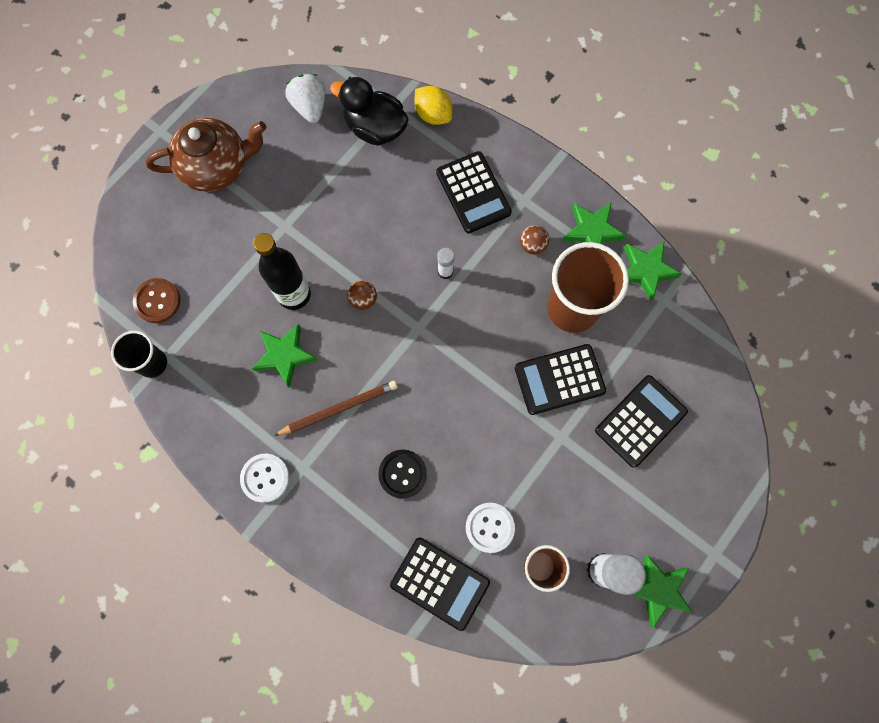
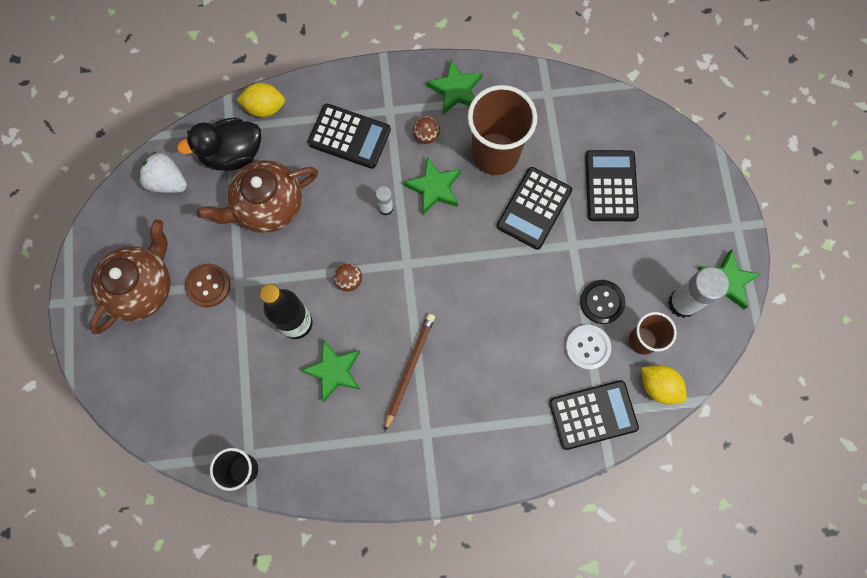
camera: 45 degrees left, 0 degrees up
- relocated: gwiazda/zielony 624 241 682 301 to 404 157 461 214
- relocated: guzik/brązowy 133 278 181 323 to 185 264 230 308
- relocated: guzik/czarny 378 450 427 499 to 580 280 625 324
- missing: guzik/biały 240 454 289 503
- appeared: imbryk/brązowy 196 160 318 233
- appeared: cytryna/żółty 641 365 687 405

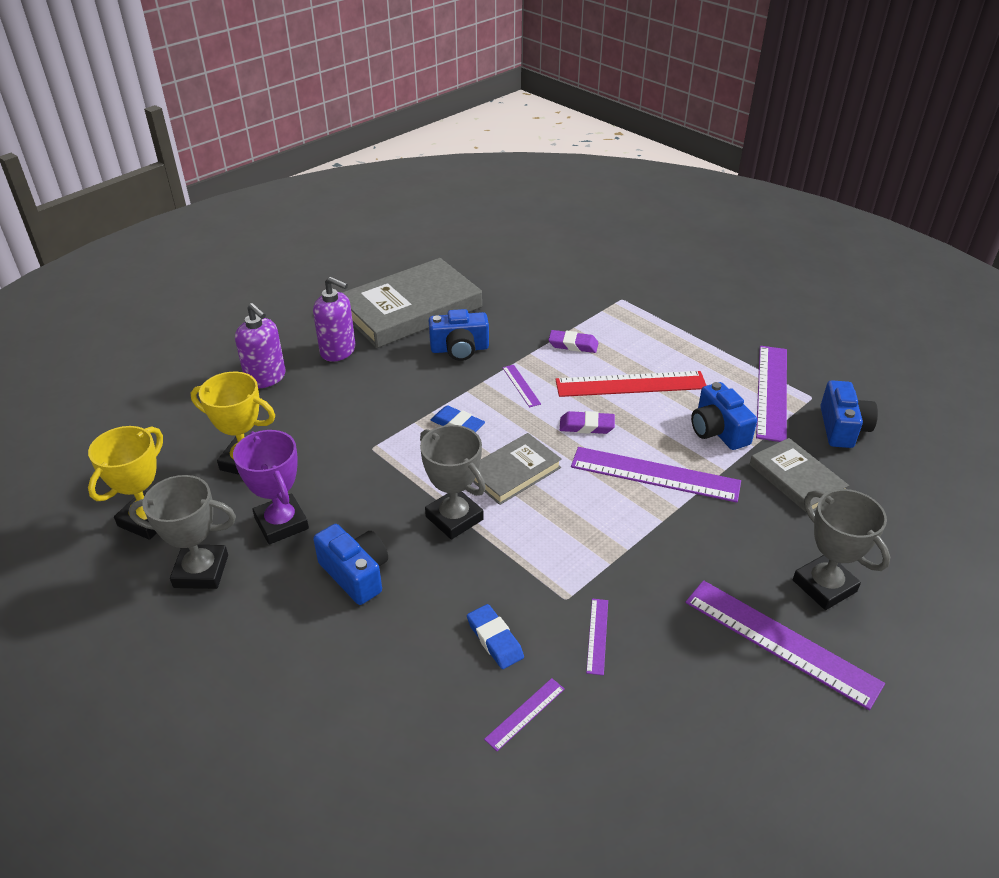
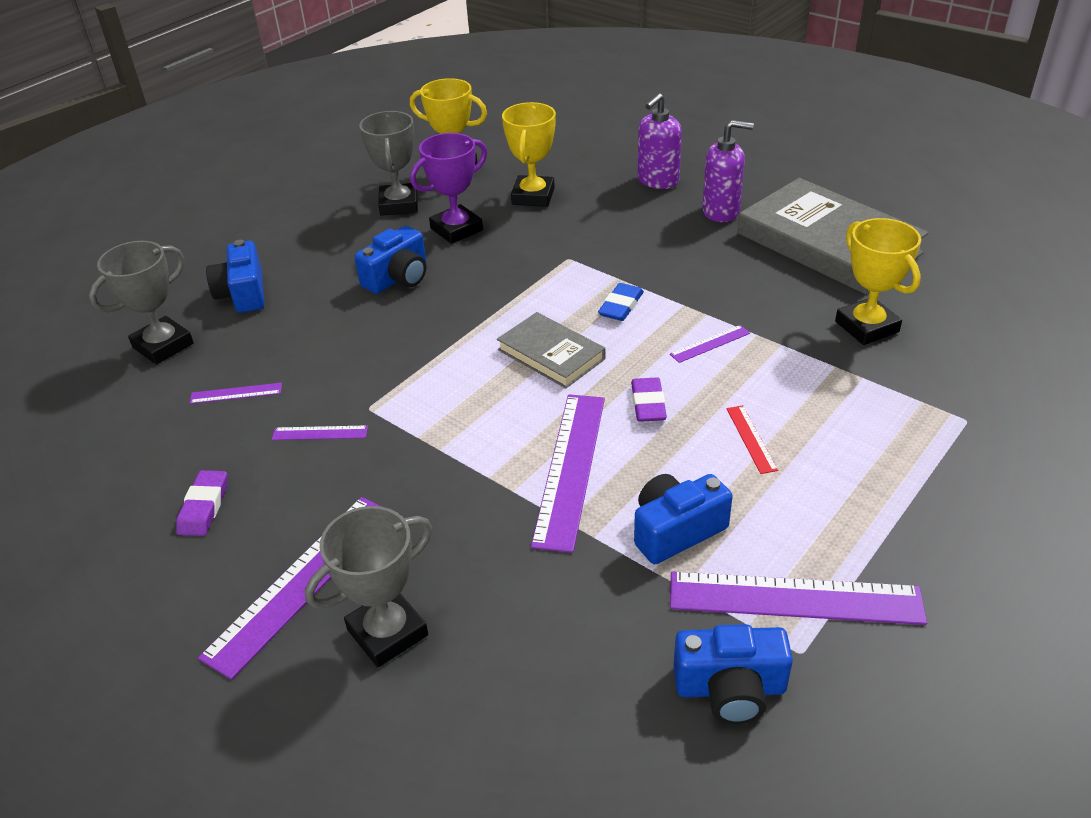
camera: 85 degrees right, 0 degrees up
- spun: dozownik mydła/fioletowy 313 277 356 362 = 702 120 754 222 105 degrees counterclockwise
- relocated: aparat fotograficzny/niebieski 429 309 489 361 to 206 240 264 313
- relocated: gumka do mazania/fioletowy 548 330 598 353 to 176 470 227 536
- size: linijka/czerwony 555 371 707 397 = 727 405 778 474 x0.46
- relocated: puchar/szary 420 425 486 540 to 89 241 194 365
- missing: książka/szary 750 438 849 513
- missing: gumka do mazania/niebieski 467 604 524 669
- spun: linijka/fioletowy 484 678 565 751 = 190 383 282 404 45 degrees counterclockwise
- appeared: puchar/żółty 835 218 921 345

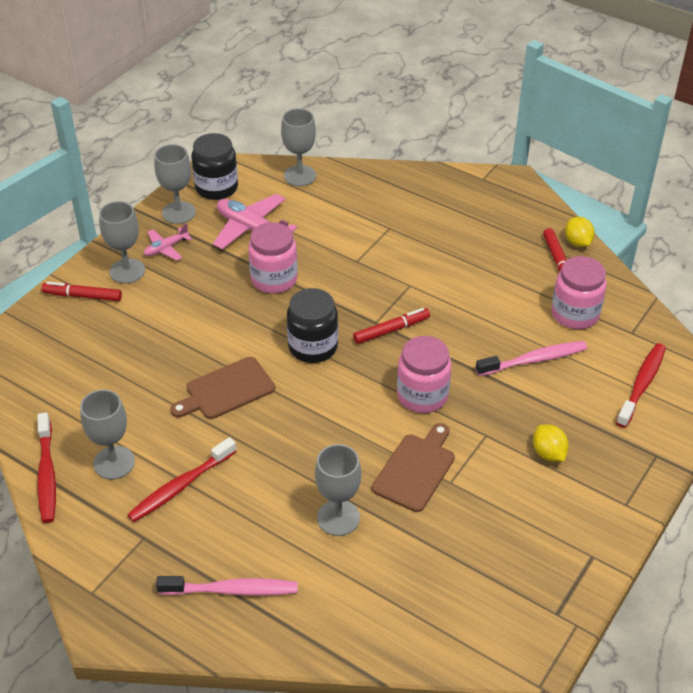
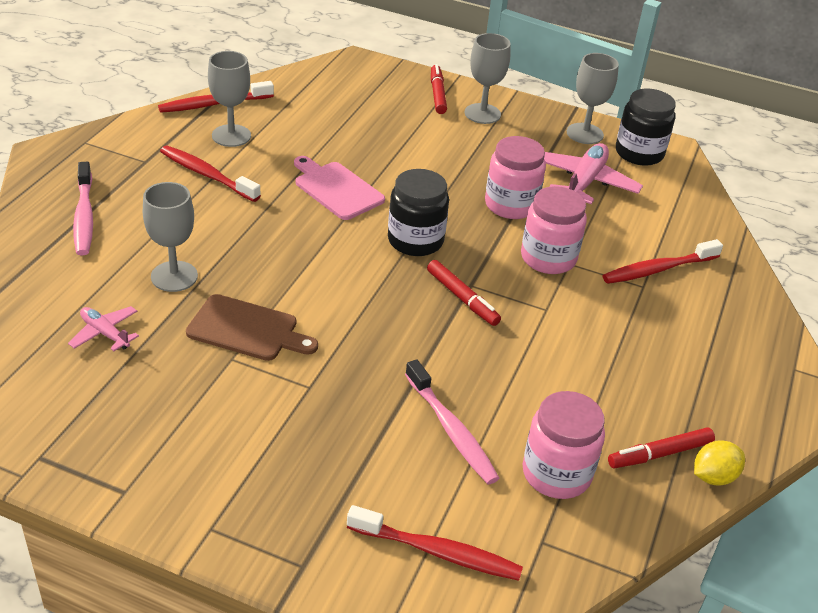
camera: 75 degrees right, 5 degrees down
- missing: kielich/szary 281 108 316 186
- relocated: samolot/różowy 144 223 192 261 to 68 306 139 351
- relocated: słoik/różowy 397 336 451 413 to 521 186 587 274
- colour: deska do krojenia/brązowy 170 357 275 419 to deska do krojenia/różowy 294 156 385 220
- missing: cytryna/żółty 533 424 569 462
- appeared: szczoteczka do zębów/czerwony 602 239 723 284

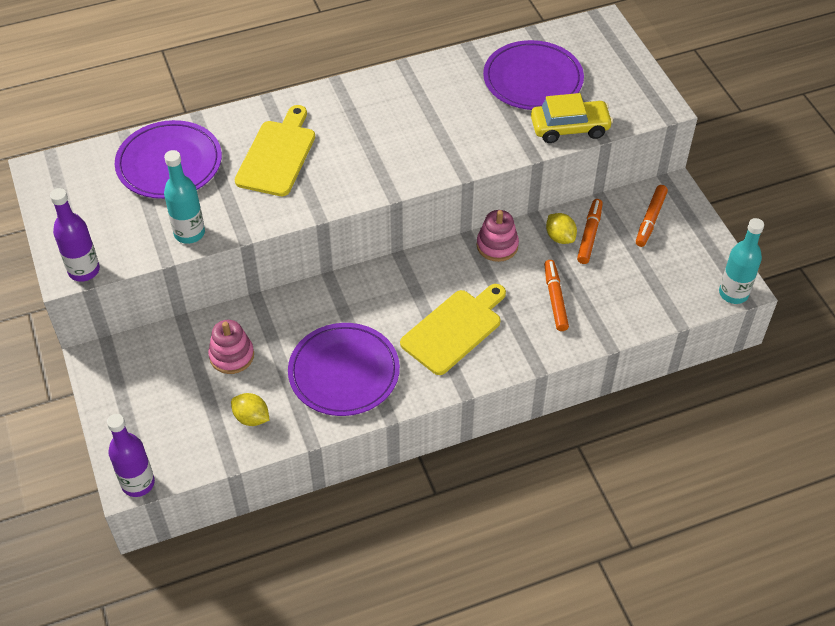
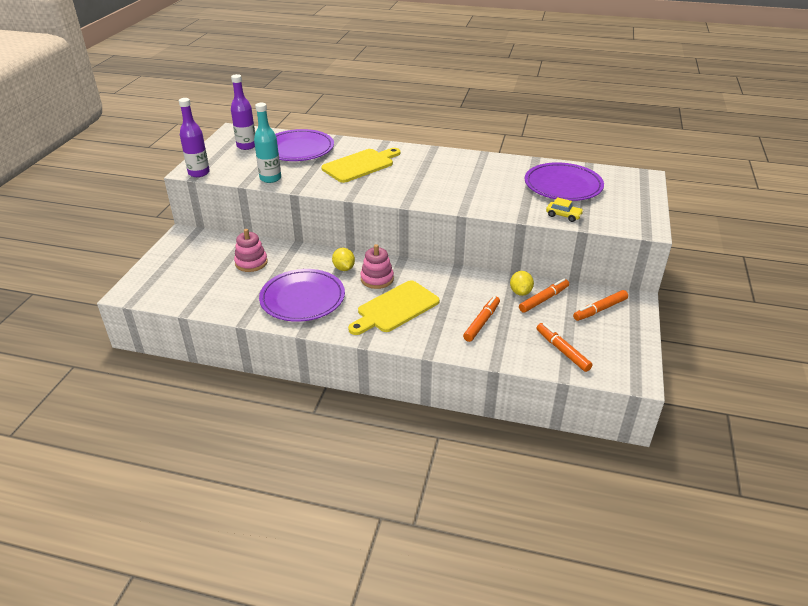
camera: 35 degrees right, 15 degrees down
- size: samochód/żółty 531 93 613 143 = 546 197 584 222 x0.55
- relocated: zabawka nakładanka/różowy 477 210 519 262 to 360 244 394 289
- missing: butelka/turkusowy 719 218 764 304
- spun: deska do krojenia/żółty 400 284 506 375 = 348 280 440 335 150 degrees clockwise
- relocated: cytryna/żółty 231 393 269 426 to 332 248 355 271
- relocated: butelka/fioletowy 107 414 155 497 to 231 74 255 150
- appeared: flamaster/pomarańczowy 537 323 592 372

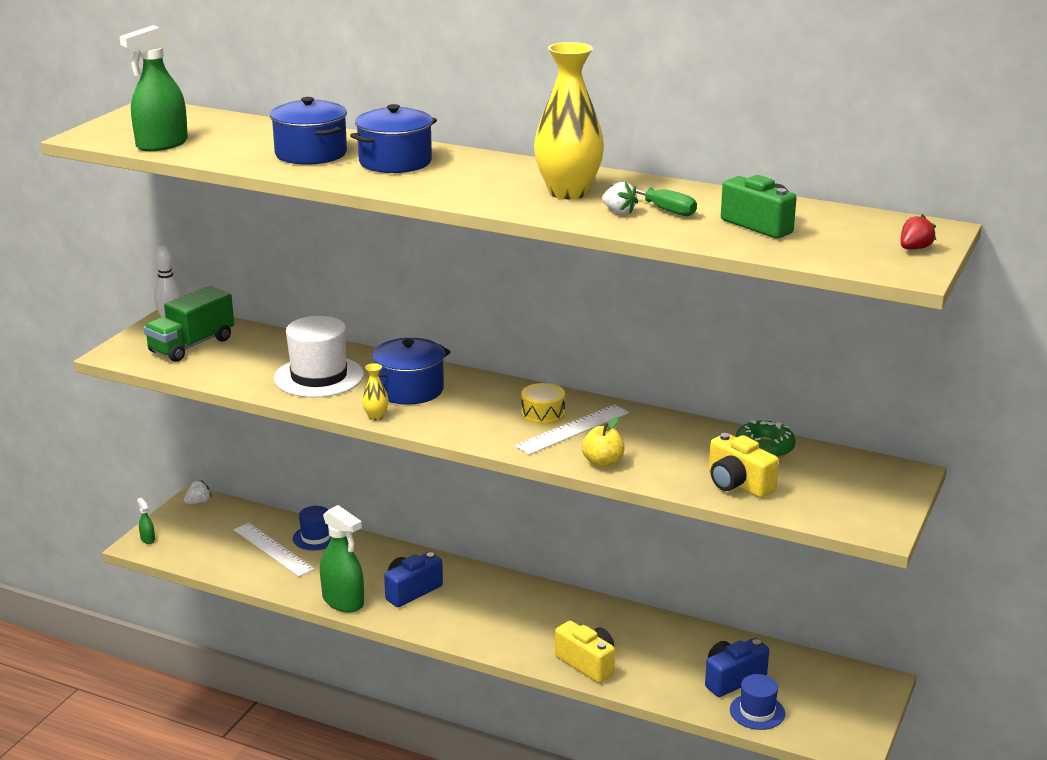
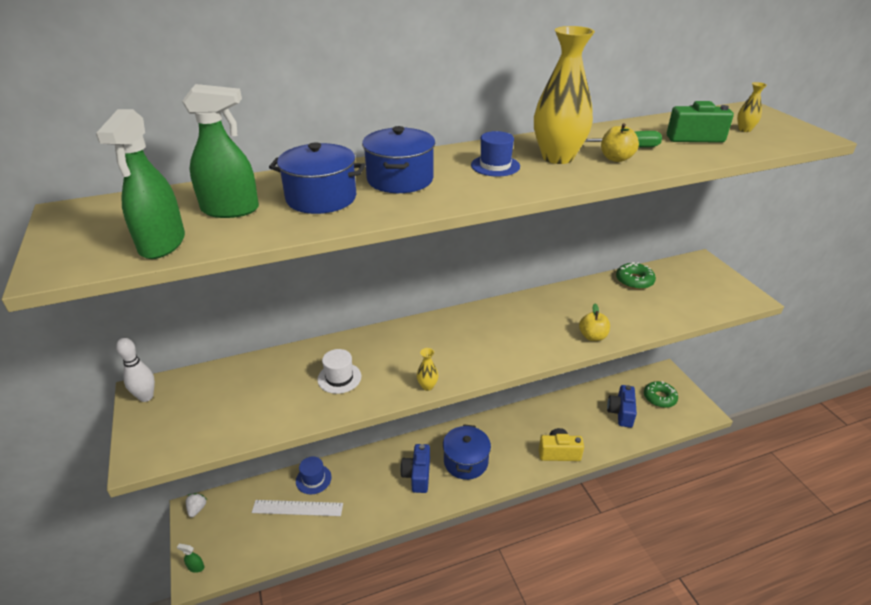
camera: 45 degrees left, 10 degrees up
- exchanged: truskawka/biały 602 182 638 214 to jabłko/żółty 601 123 639 162
- missing: truskawka/czerwony 901 214 936 250
- missing: ciężarówka/zielony 144 286 234 362
- size: kapelusz/biały 274 316 364 397 = 317 349 361 394 x0.58
- relocated: garnek/niebieski 372 338 451 405 to 443 424 491 480
- missing: bęben/żółty 521 383 565 425
- missing: linijka/biały 515 404 629 455
- missing: aparat fotograficzny/żółty 709 433 779 498
- relocated: spryskiwacz/zielony 320 505 364 612 to 182 84 259 218
- relocated: kapelusz/niebieski 730 674 785 730 to 471 131 520 177
- appeared: wazon/żółty 737 82 767 132
- appeared: donut/zielony 644 381 678 408

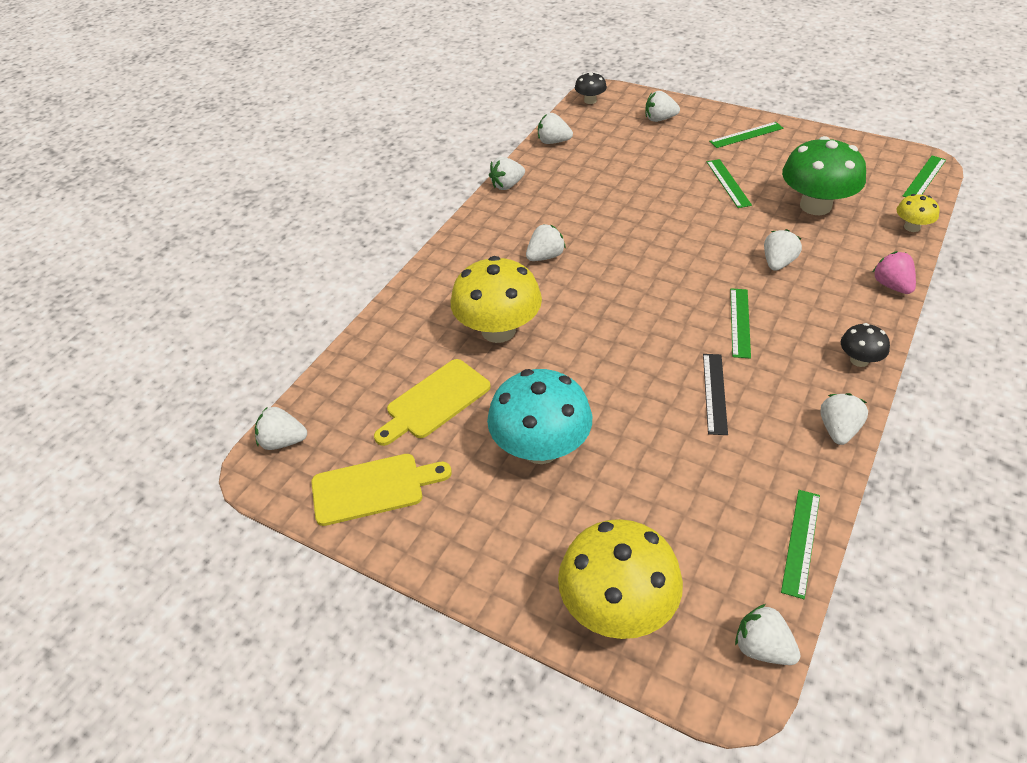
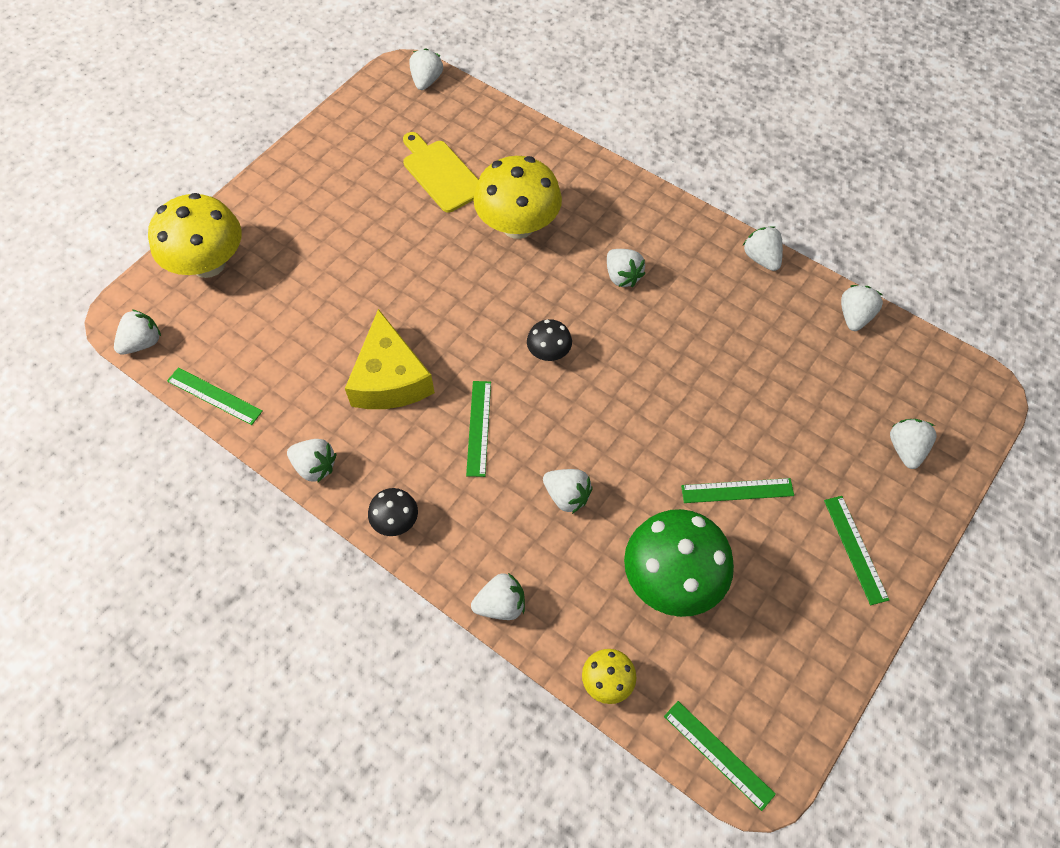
camera: 95 degrees right, 15 degrees up
- relocated: grzyb/czarny 575 72 607 104 to 527 319 572 361
- colour: truskawka/różowy 873 251 916 294 to truskawka/biały 471 573 525 620
- spun: linijka/zielony 730 288 751 359 = 466 381 491 477 75 degrees clockwise
- exchanged: linijka/czarny 703 354 728 435 to ser/żółty 345 309 435 409
- missing: grzyb/turkusowy 487 369 592 464
- missing: deska do krojenia/żółty 311 454 452 526

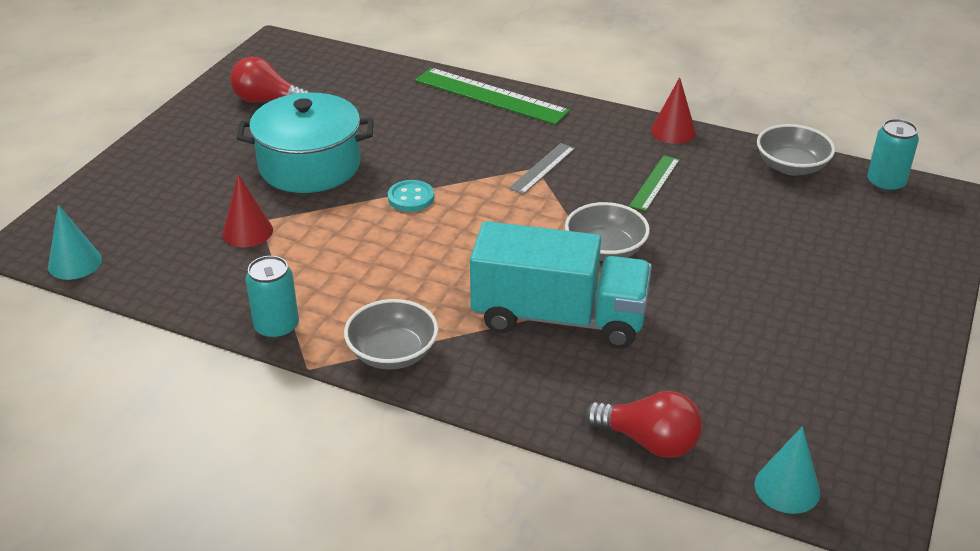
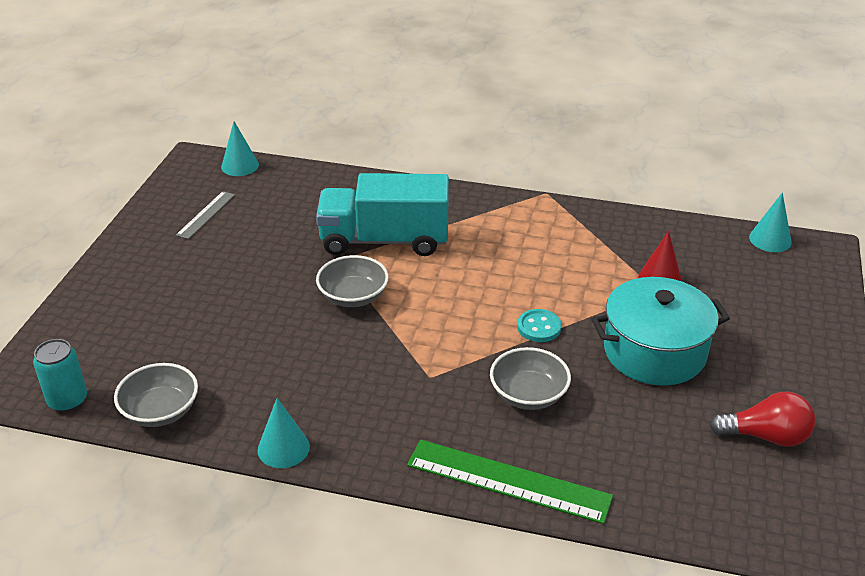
camera: 170 degrees right, 0 degrees up
- colour: stożek/czerwony 651 77 696 144 to stożek/turkusowy 258 398 310 468
- relocated: linijka/szary 509 143 575 194 to 176 191 235 239
- missing: linijka/zielony 629 155 680 211
- missing: puszka/turkusowy 246 256 299 339
- relocated: miska/szary 344 299 438 370 to 490 347 571 410
- missing: żarówka/czerwony 585 391 702 458

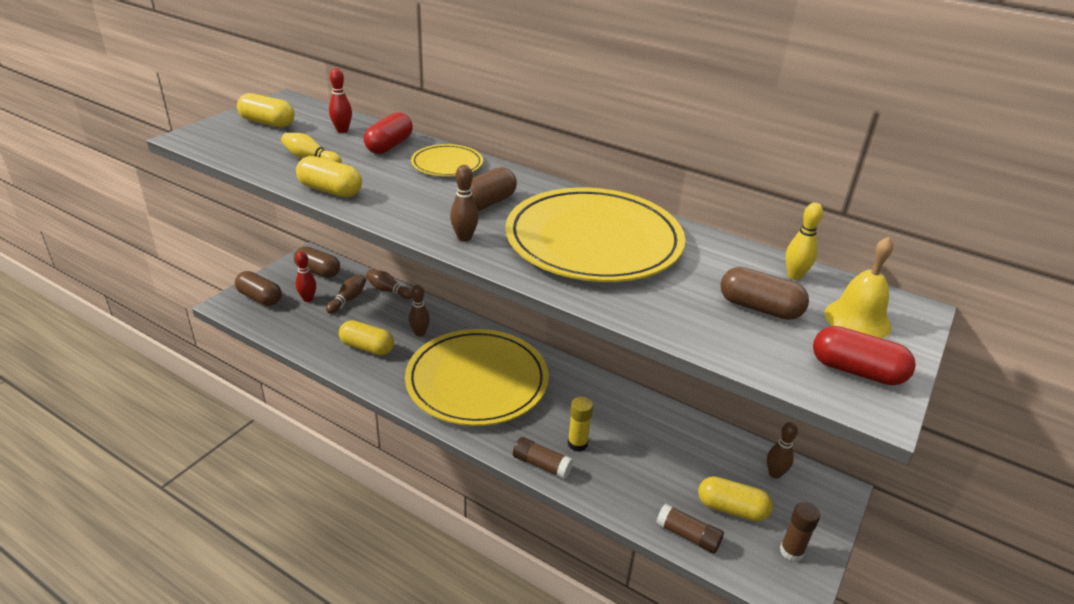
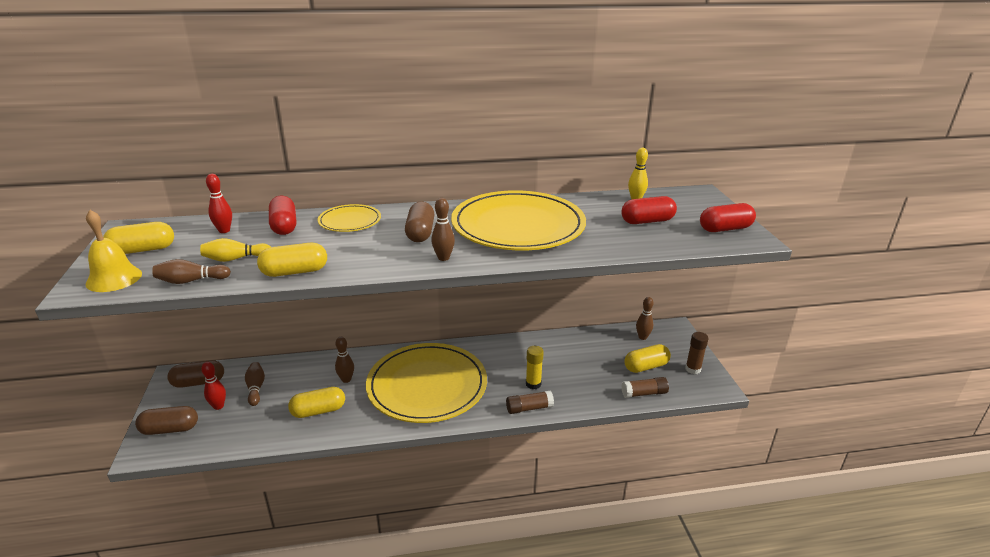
camera: 40 degrees left, 5 degrees down
- relocated: dzwonek/żółty 825 237 893 338 to 86 210 142 292
- colour: kapsułka/brązowy 720 267 809 320 to kapsułka/czerwony 621 196 677 224
- relocated: kręgiel/brązowy 366 270 413 299 to 152 259 231 284

